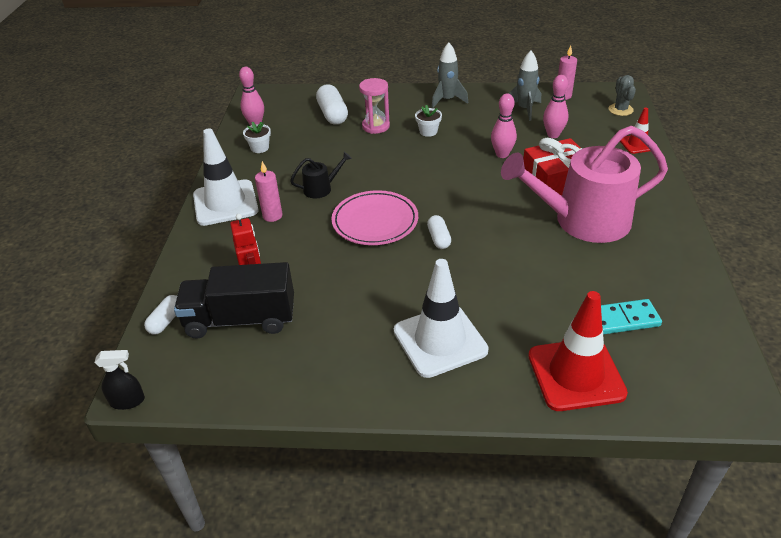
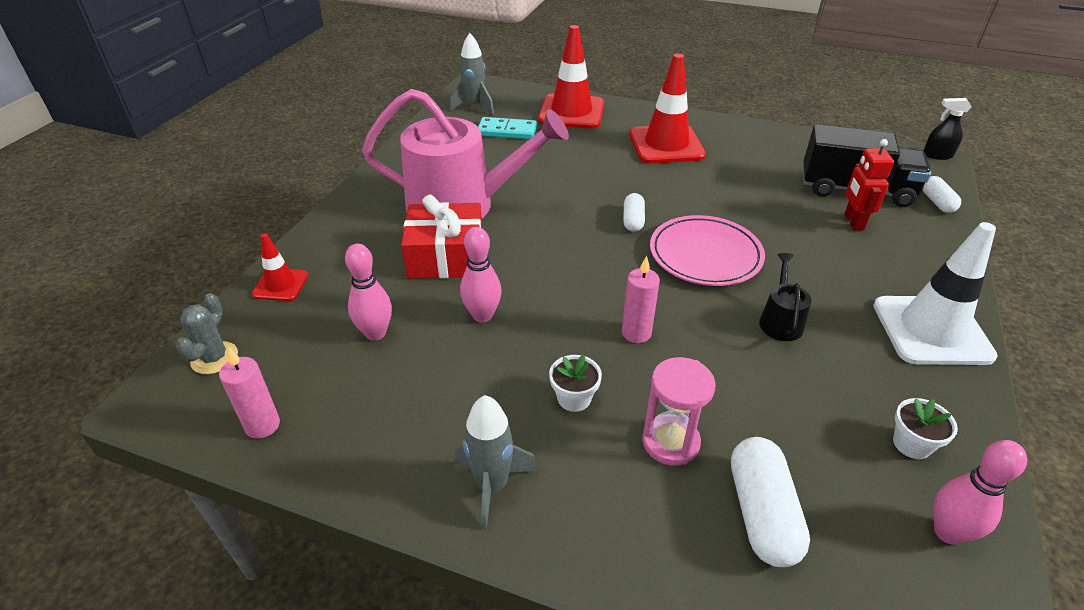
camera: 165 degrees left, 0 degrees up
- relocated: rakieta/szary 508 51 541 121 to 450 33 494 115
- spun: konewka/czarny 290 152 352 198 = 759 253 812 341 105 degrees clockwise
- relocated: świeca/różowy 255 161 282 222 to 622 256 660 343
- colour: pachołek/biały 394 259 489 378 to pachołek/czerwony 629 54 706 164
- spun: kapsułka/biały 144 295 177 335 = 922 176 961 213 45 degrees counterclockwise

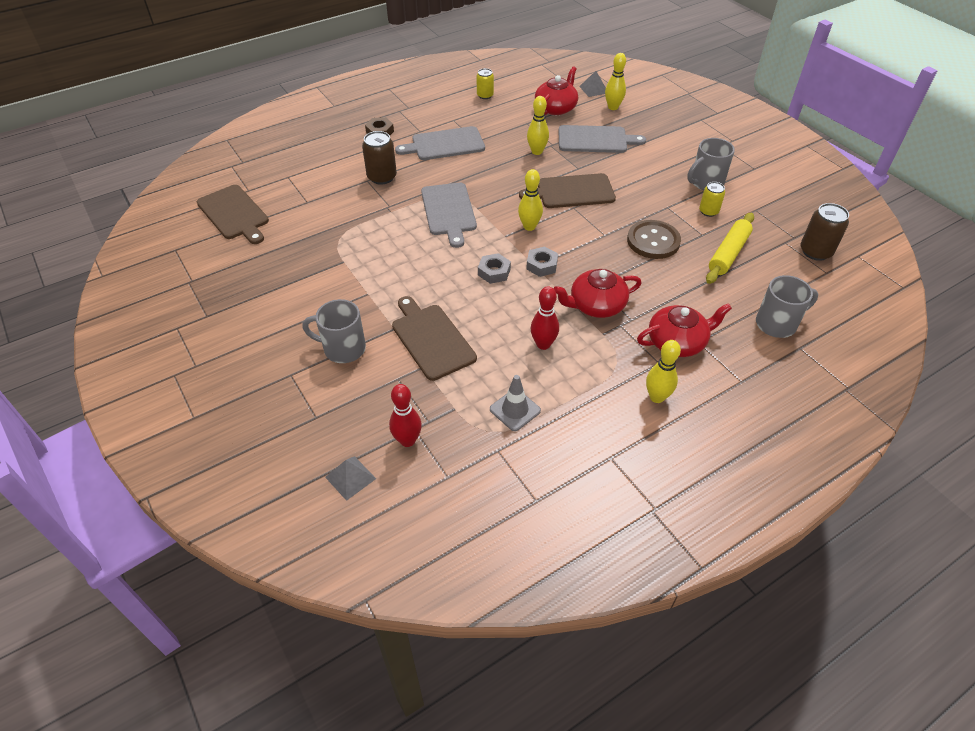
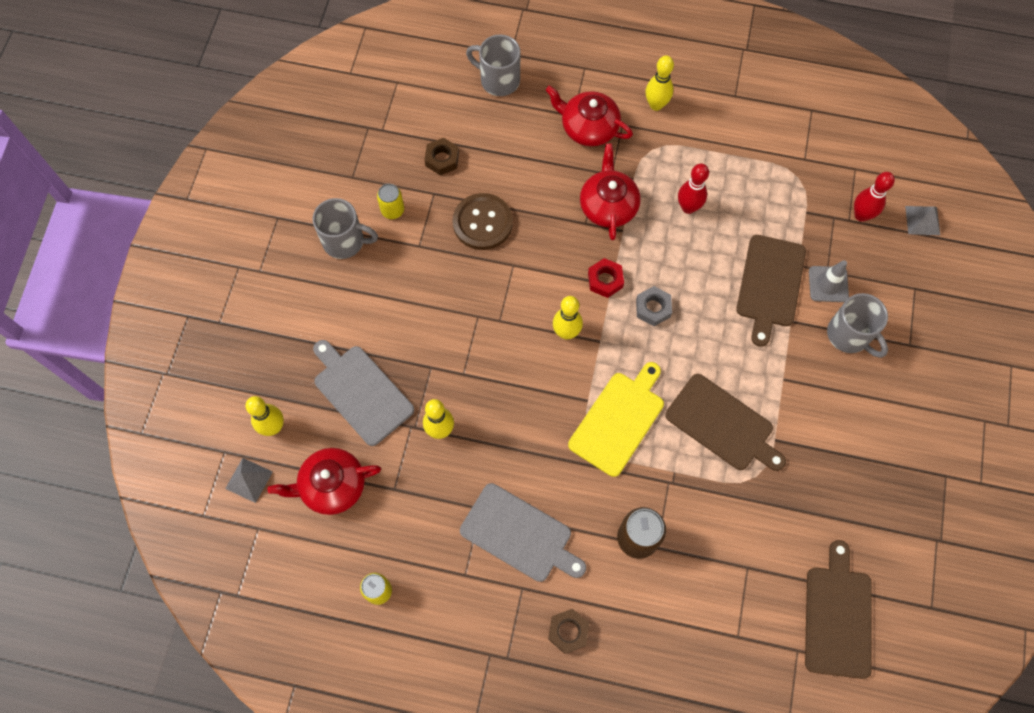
camera: 135 degrees left, 20 degrees up
- relocated: deska do krojenia/brązowy 519 173 616 208 to 665 374 786 471
- colour: deska do krojenia/szary 421 183 477 248 to deska do krojenia/żółty 568 362 664 477
- missing: puszka/brązowy 800 203 849 261
- exchanged: wałek do ciasta/żółty 706 213 754 284 to nakrętka/brązowy 425 138 459 175
- colour: nakrętka/szary 526 246 558 277 to nakrętka/czerwony 588 258 624 298
- spun: imbryk/czerwony 553 269 641 318 = 580 144 641 240 120 degrees counterclockwise
- relocated: pachołek/szary 490 375 541 431 to 809 260 849 302

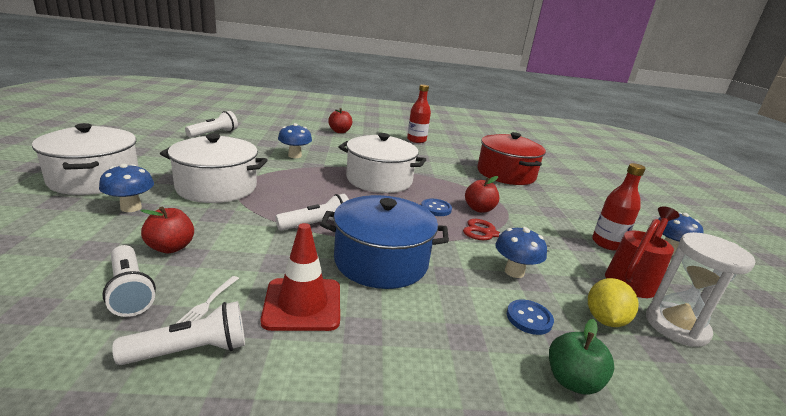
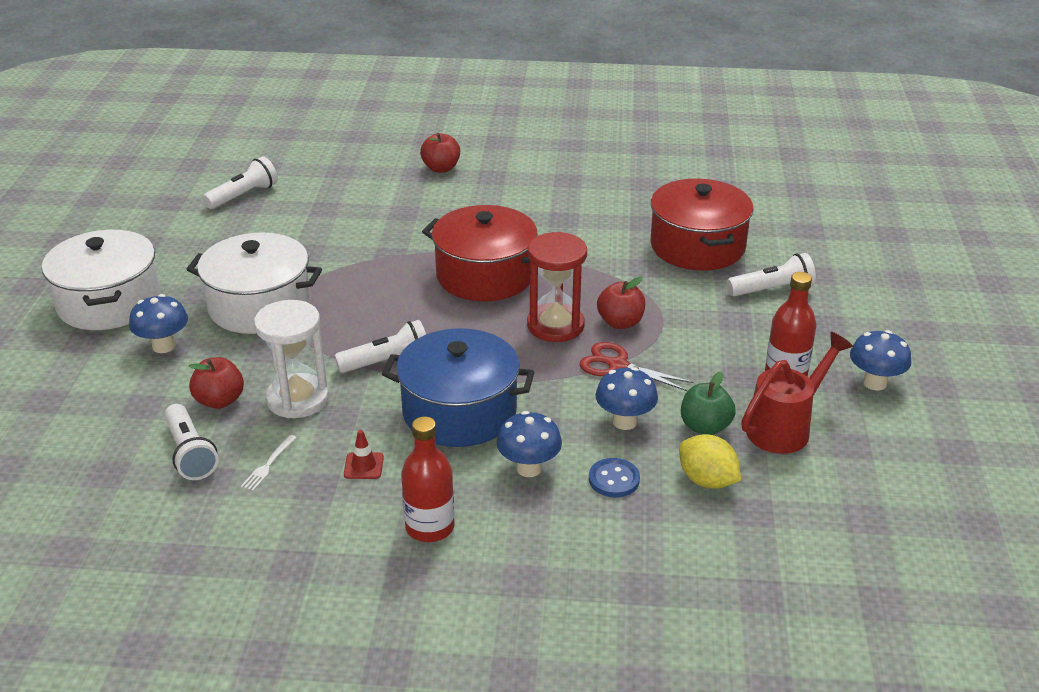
camera: 10 degrees right, 10 degrees up
- relocated: butelka/czerwony 407 84 431 143 to 401 416 455 542
- relocated: grzyb/niebieski 278 123 312 158 to 497 411 562 477
- colour: garnek/biały 339 133 426 193 to garnek/czerwony 422 205 538 301
- exchanged: guzik/niebieski 421 199 452 216 to klepsydra/czerwony 527 232 587 342
- size: pachołek/czerwony 261 223 340 331 = 344 430 384 479 x0.47
- relocated: klepsydra/biały 646 232 755 347 to 254 300 329 418
- spun: cytryna/żółty 588 278 639 327 = 679 434 741 489 75 degrees counterclockwise
- relocated: latarka/biały 112 301 245 365 to 727 253 816 296
- relocated: jabłko/zielony 549 319 614 395 to 681 371 736 435

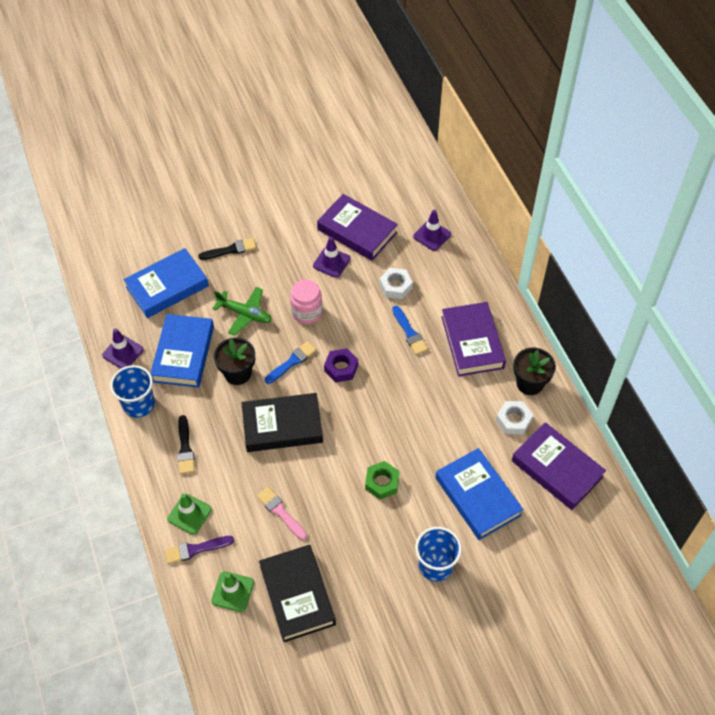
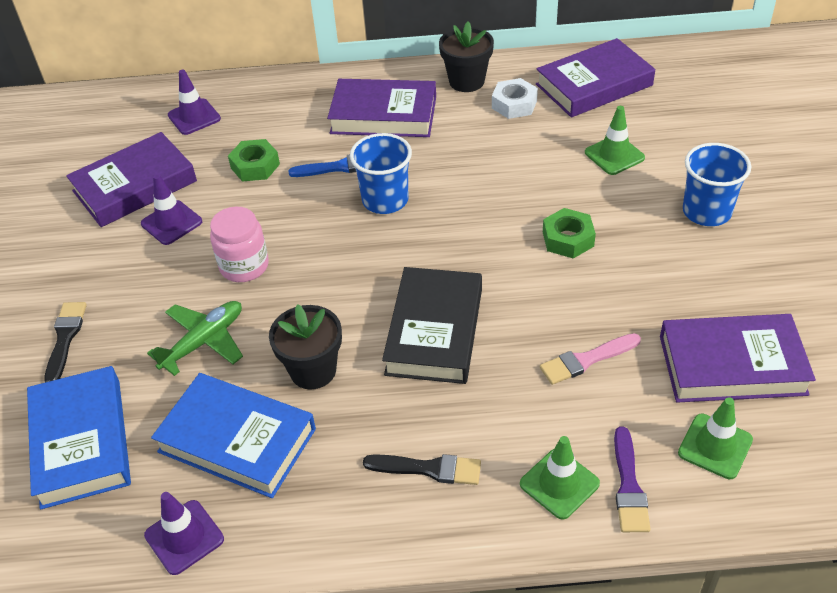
camera: 70 degrees left, 10 degrees down
- colour: nakrętka/biały 379 268 413 299 to nakrętka/zielony 228 139 280 182
- missing: pędzel/niebieski 265 341 317 384
- missing: nakrętka/fioletowy 324 348 358 382
- relocated: szklanka/niebieski 110 365 155 418 to 350 133 412 214
- exchanged: książka/niebieski 436 448 523 540 to pachołek/zielony 585 106 645 175
- colour: książka/czarny 259 545 336 642 to książka/fioletowy 660 314 816 403

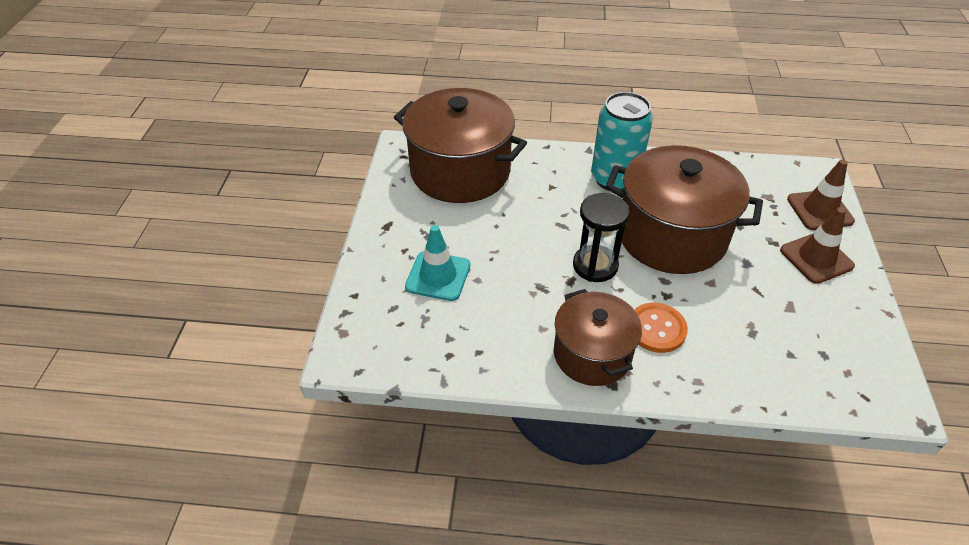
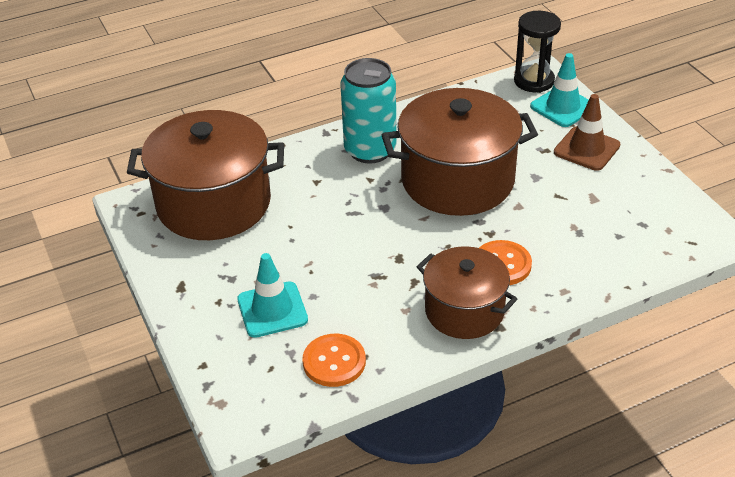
camera: 30 degrees left, 5 degrees down
- colour: pachołek/brązowy 787 159 855 230 to pachołek/turkusowy 530 53 589 127
- relocated: klepsydra/czarny 573 193 630 282 to 514 11 561 93
- appeared: guzik/pomarańczowy 302 334 366 387

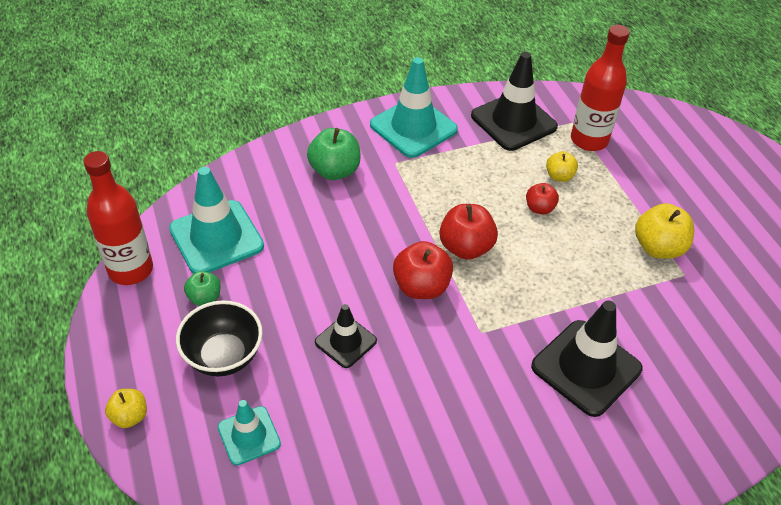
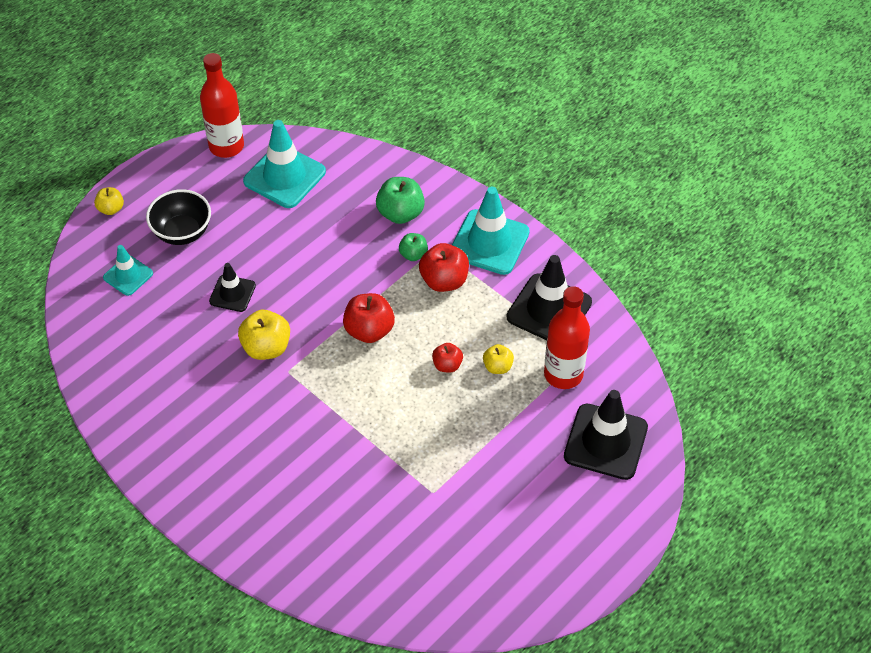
camera: 65 degrees right, 5 degrees up
- relocated: jabłko/żółty 635 203 694 259 to 238 310 290 360
- relocated: jabłko/czerwony 393 241 453 299 to 419 243 469 292
- relocated: jabłko/zielony 184 271 221 306 to 399 233 428 261
- relocated: pachołek/czarny 531 300 642 417 to 564 390 648 480

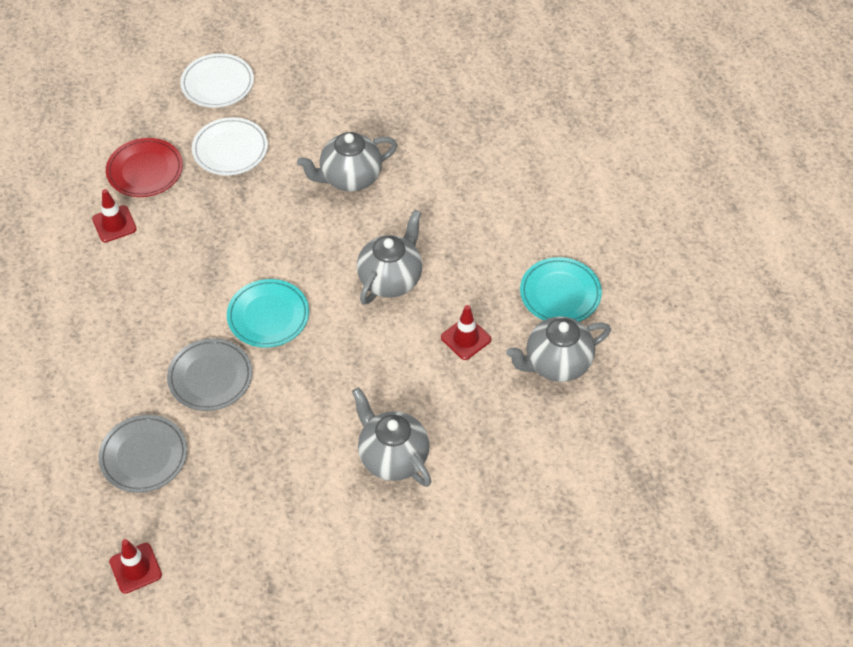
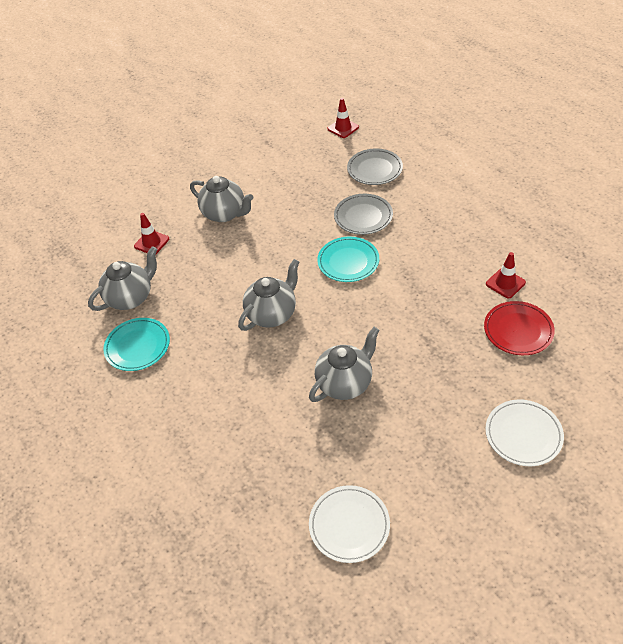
camera: 165 degrees right, 5 degrees down
- relocated: talerz/biały 192 117 268 175 to 309 485 390 563
- spun: imbryk/szary 357 210 422 305 = 238 259 299 331 150 degrees counterclockwise
- relocated: pachołek/czerwony 441 305 491 360 to 134 213 169 254

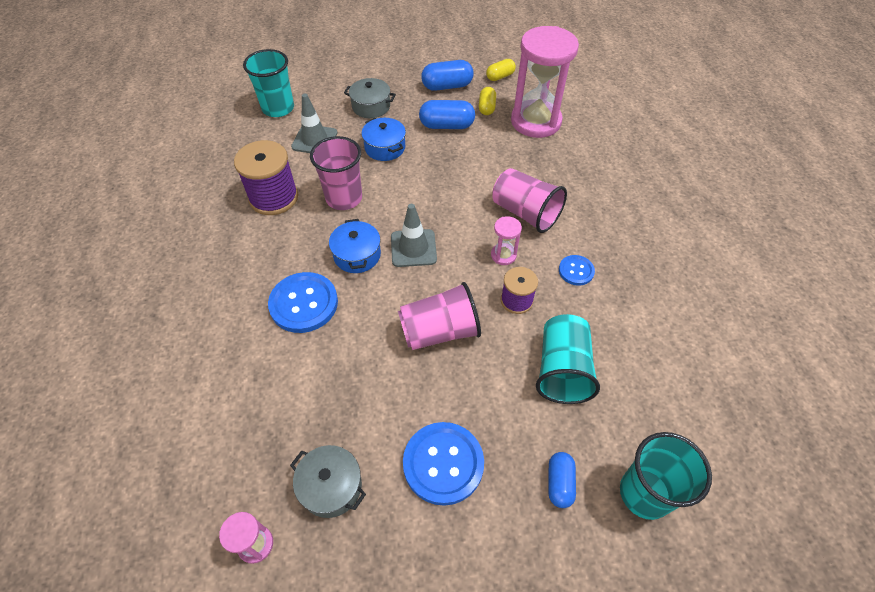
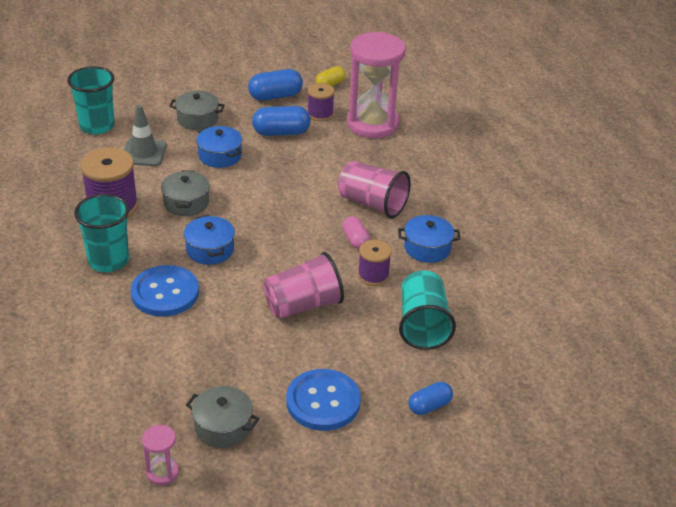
camera: 10 degrees left, 15 degrees down
- exchanged: kapsułka/żółty 479 87 496 115 to szpulka/fioletowy 307 83 335 121
- exchanged: szklanka/różowy 310 136 362 210 to garnek/szary 161 170 210 216
- missing: pachołek/szary 391 204 437 267
- exchanged: klepsydra/różowy 491 216 522 265 to kapsułka/różowy 342 216 370 249
- exchanged: guzik/niebieski 559 255 595 286 to garnek/niebieski 398 215 461 263
- relocated: szklanka/turkusowy 620 432 712 520 to 74 194 129 272
- spun: kapsułka/niebieski 548 452 576 508 = 409 382 453 415 60 degrees clockwise

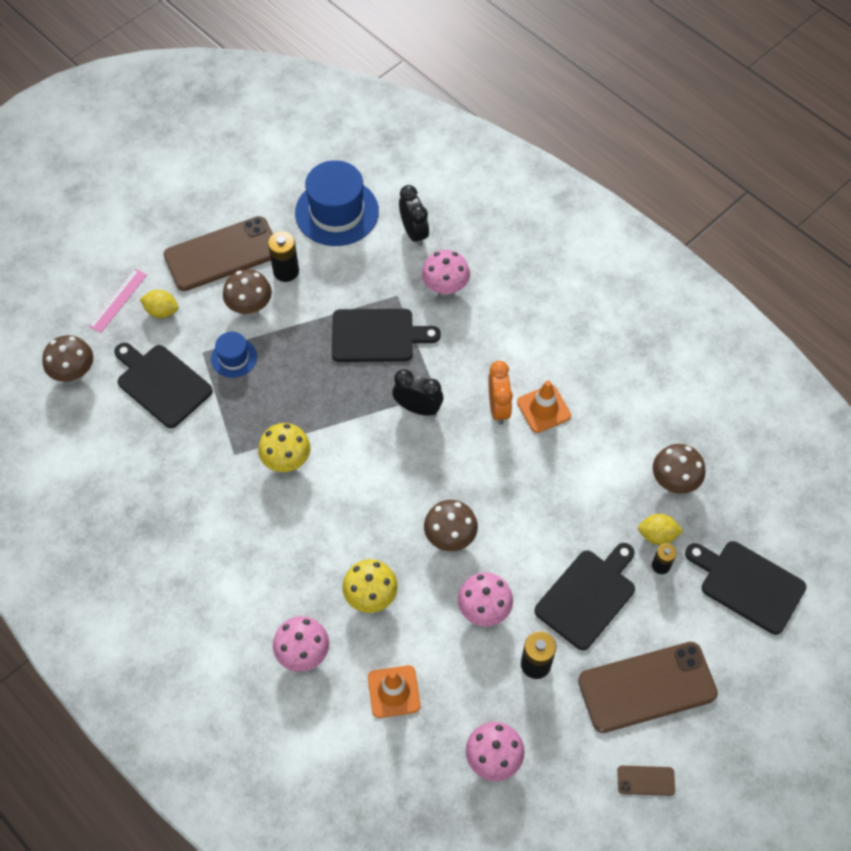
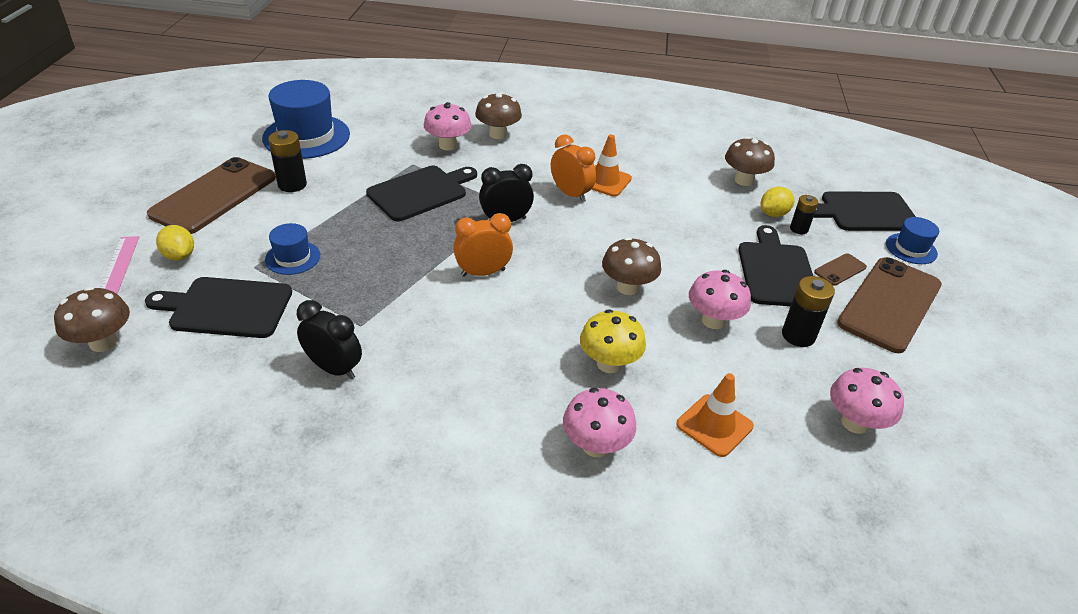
camera: 40 degrees left, 20 degrees down
- relocated: budzik/czarny 399 185 429 246 to 297 300 362 380
- relocated: grzyb/brązowy 223 269 272 314 to 475 92 522 139
- spun: cytryna/żółty 140 290 178 318 = 156 225 194 261 75 degrees clockwise
- missing: grzyb/żółty 258 423 310 472
- relocated: telefon/brązowy 617 766 675 796 to 814 253 867 286
- appeared: budzik/pomarańczowy 453 213 513 277
- appeared: kapelusz/niebieski 886 217 939 264

